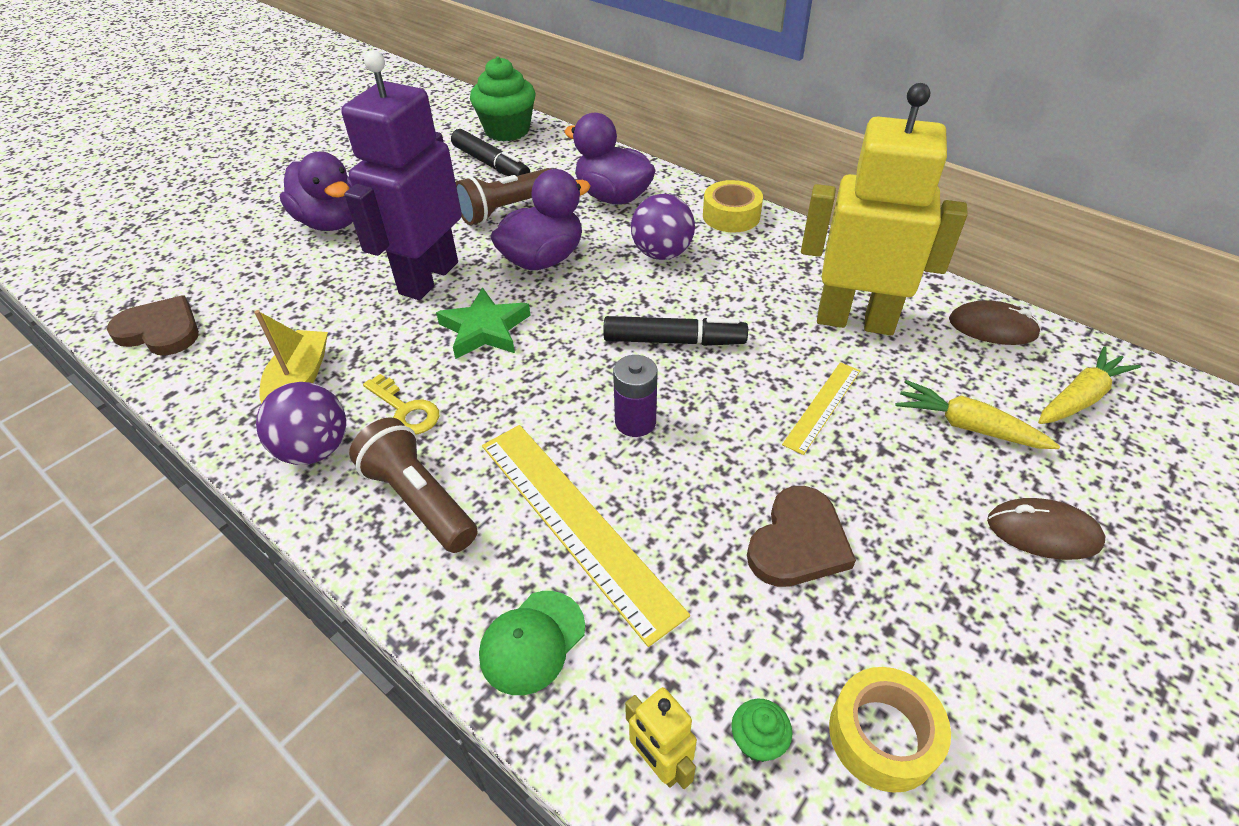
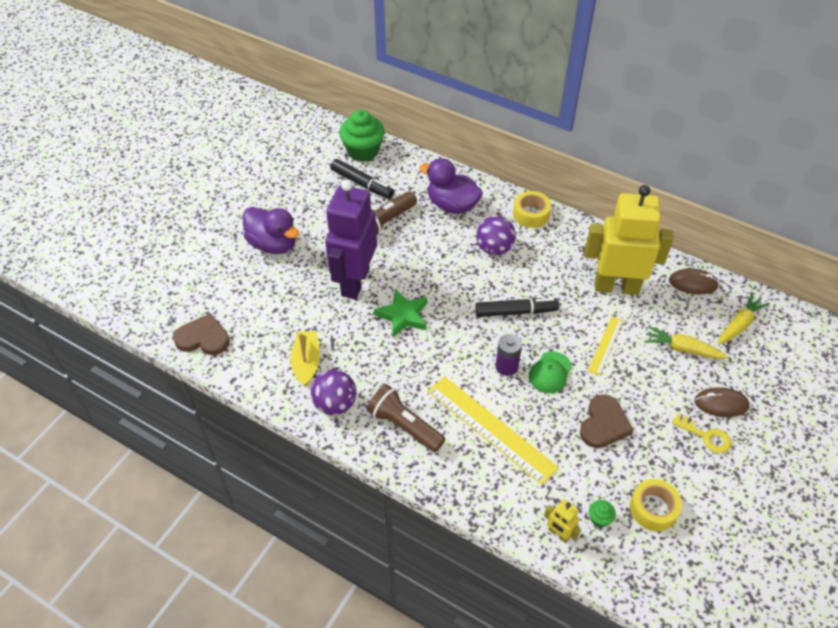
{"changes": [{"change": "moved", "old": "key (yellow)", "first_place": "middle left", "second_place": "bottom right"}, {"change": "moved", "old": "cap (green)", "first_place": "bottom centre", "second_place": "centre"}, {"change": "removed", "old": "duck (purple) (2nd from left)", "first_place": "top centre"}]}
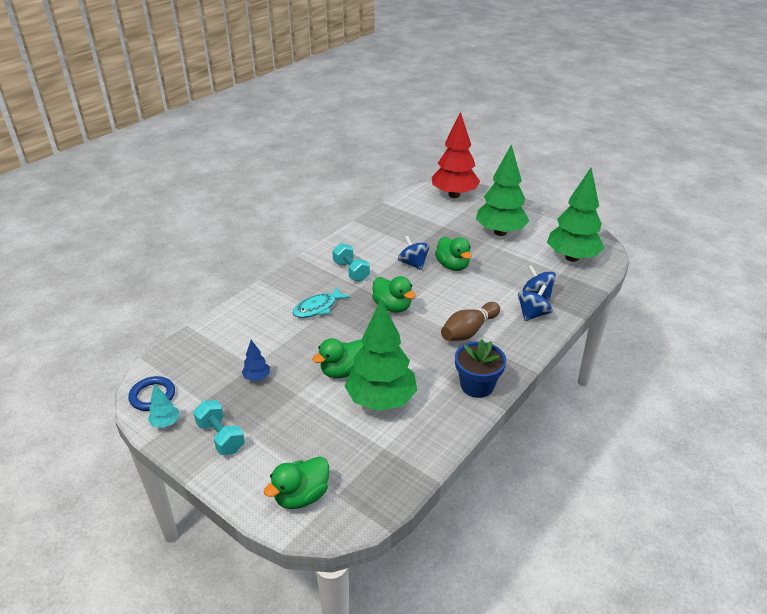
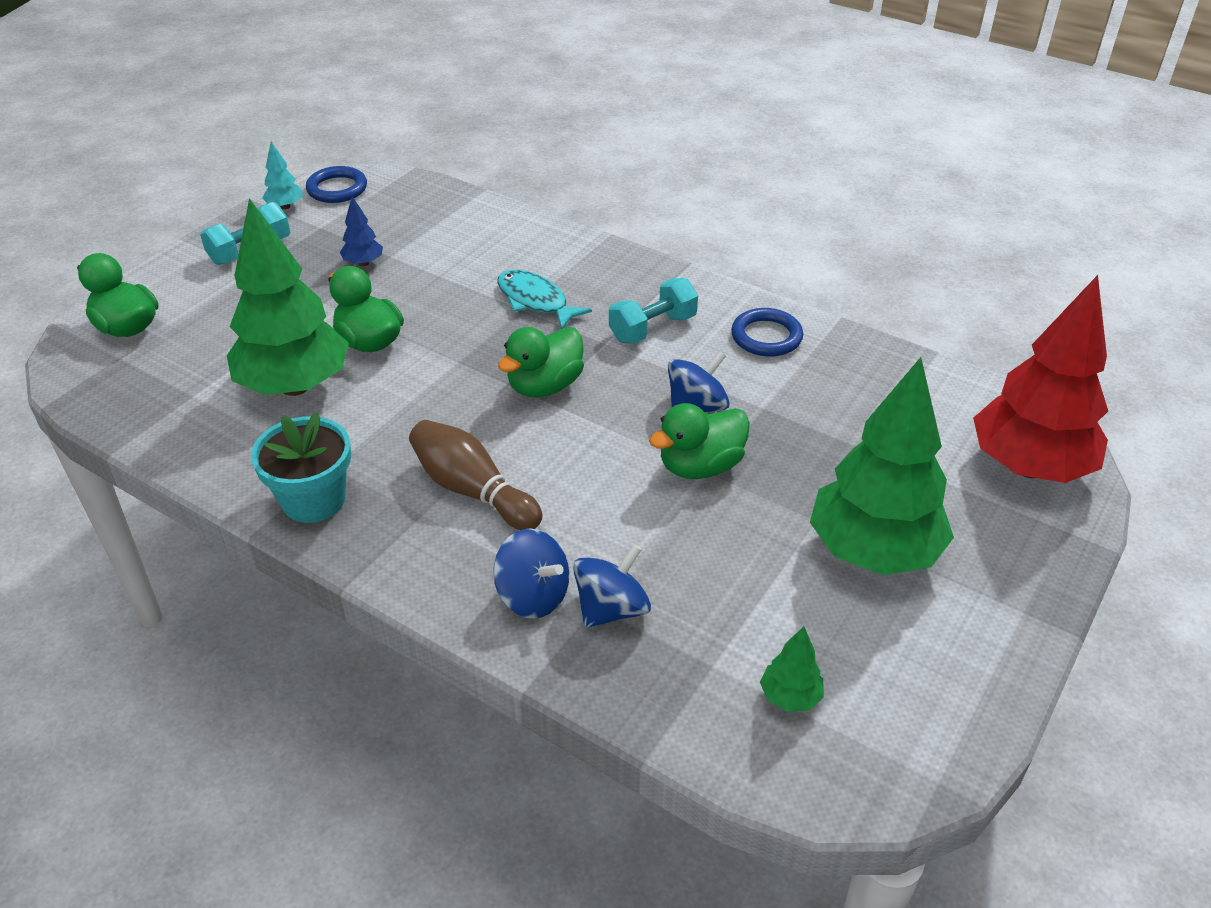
{"changes": [{"change": "recoloured", "old": "flower pot (blue)", "new": "flower pot (turquoise)", "first_place": "centre", "second_place": "middle left"}, {"change": "resized", "old": "tree (green) (3rd from left in the first image)", "first_place": "middle right", "second_place": "bottom centre", "factor": 0.41}, {"change": "added", "new": "ring (blue) (2nd from left)", "second_place": "centre"}]}
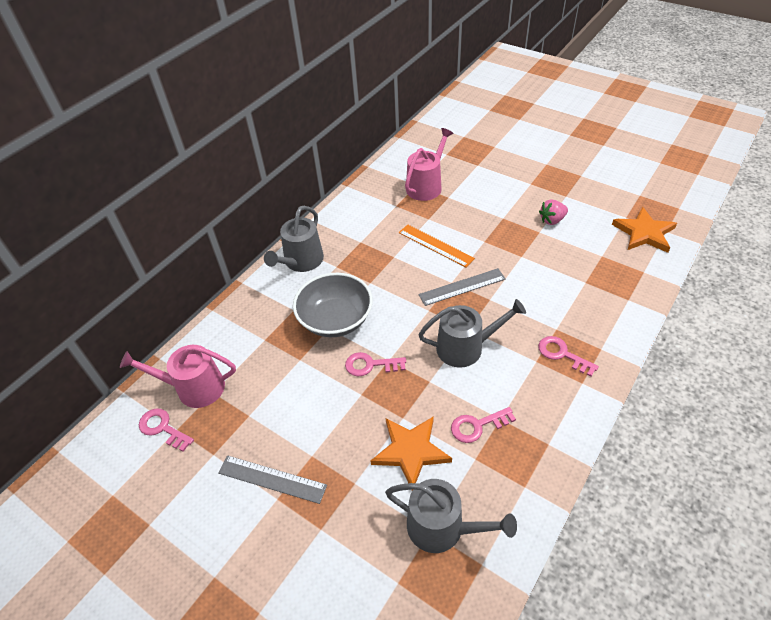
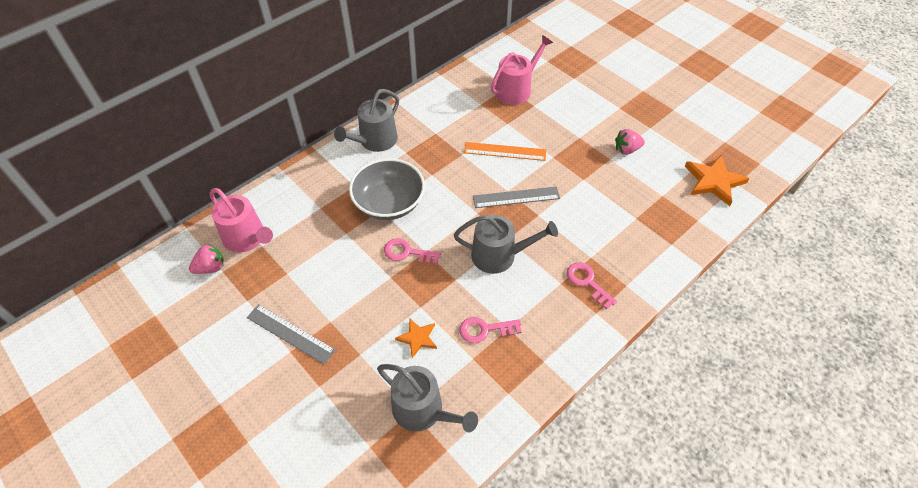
{"changes": [{"change": "turned", "old": "watering can (pink) (1st from left)", "first_place": "middle left", "second_place": "middle left", "degrees": -150}, {"change": "replaced", "old": "key (pink) (1st from left)", "new": "strawberry (pink) (1st from left)", "first_place": "bottom left", "second_place": "middle left"}, {"change": "resized", "old": "star (orange) (1st from left)", "first_place": "bottom centre", "second_place": "bottom centre", "factor": 0.58}, {"change": "turned", "old": "ruler (orange)", "first_place": "centre", "second_place": "top centre", "degrees": -45}]}
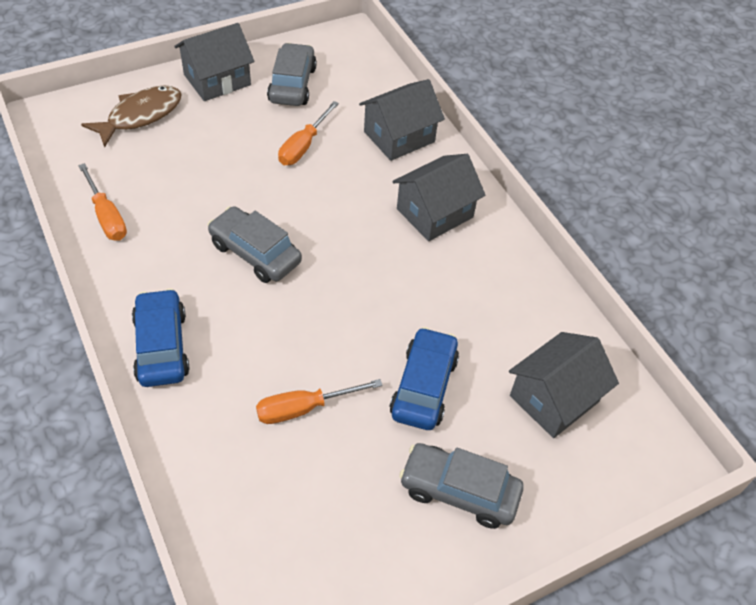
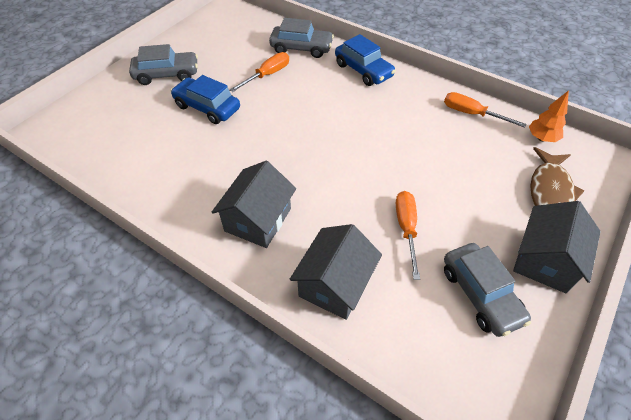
{"changes": [{"change": "moved", "old": "car (grey) (1st from left in the first image)", "new": "car (grey) (2nd from left)", "first_place": "centre", "second_place": "top centre"}, {"change": "turned", "old": "car (blue) (2nd from left in the first image)", "first_place": "centre", "second_place": "top left", "degrees": 135}, {"change": "removed", "old": "house (grey) (4th from left)", "first_place": "middle right"}, {"change": "added", "new": "tree (orange)", "second_place": "top right"}]}
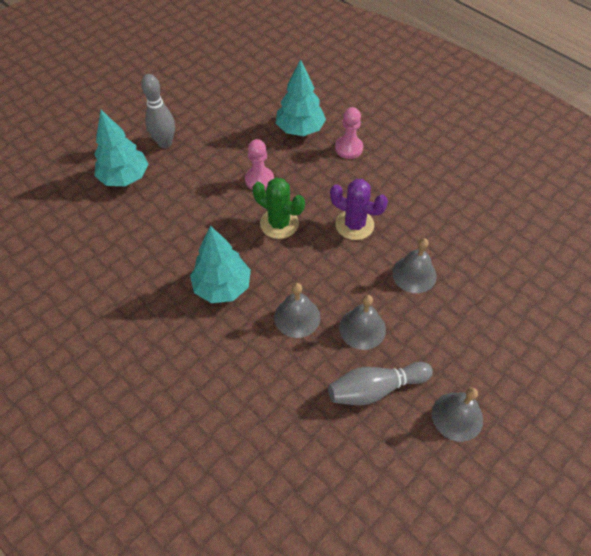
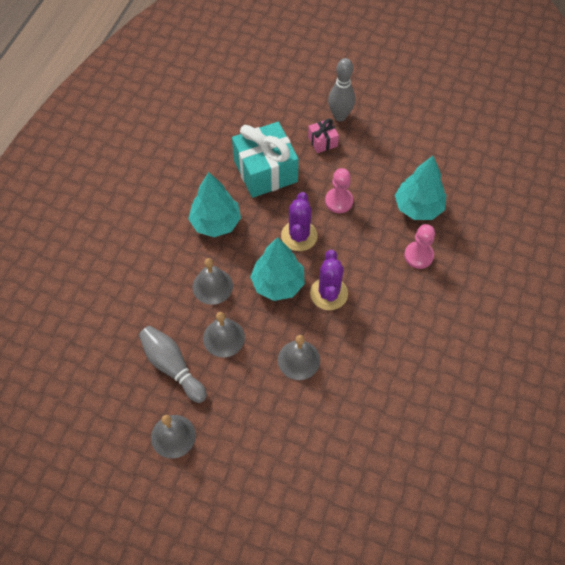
{"changes": [{"change": "moved", "old": "tree (turquoise) (1st from left in the first image)", "new": "tree (turquoise) (2nd from left)", "first_place": "top left", "second_place": "centre"}, {"change": "recoloured", "old": "cactus (green)", "new": "cactus (purple) (1st from left)", "first_place": "centre", "second_place": "centre"}, {"change": "added", "new": "gift (turquoise)", "second_place": "top centre"}, {"change": "added", "new": "gift (pink)", "second_place": "top centre"}]}
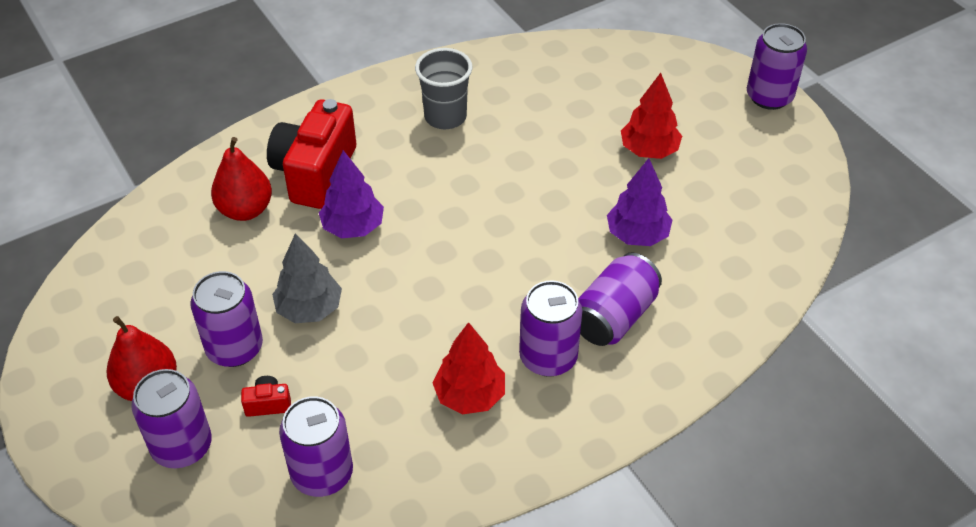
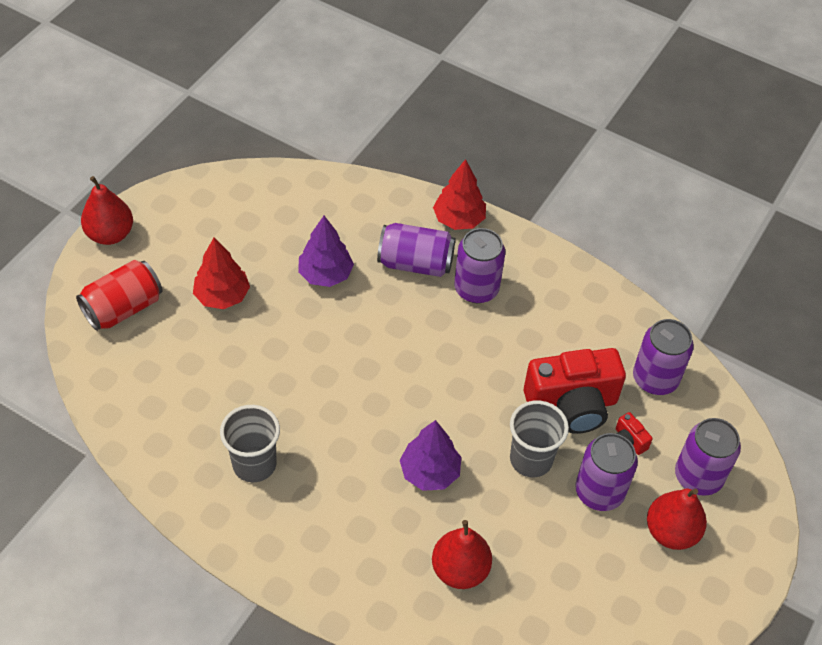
{"changes": [{"change": "moved", "old": "camera (red) (2nd from left in the first image)", "new": "camera (red) (1st from left)", "first_place": "top left", "second_place": "middle right"}, {"change": "replaced", "old": "tree (grey)", "new": "cup (grey) (2nd from left)", "first_place": "middle left", "second_place": "bottom centre"}, {"change": "moved", "old": "tree (red) (1st from left in the first image)", "new": "tree (red) (2nd from left)", "first_place": "bottom centre", "second_place": "top centre"}, {"change": "replaced", "old": "can (purple) (6th from left)", "new": "pear (red) (1st from left)", "first_place": "top right", "second_place": "top left"}, {"change": "added", "new": "can (red)", "second_place": "middle left"}]}
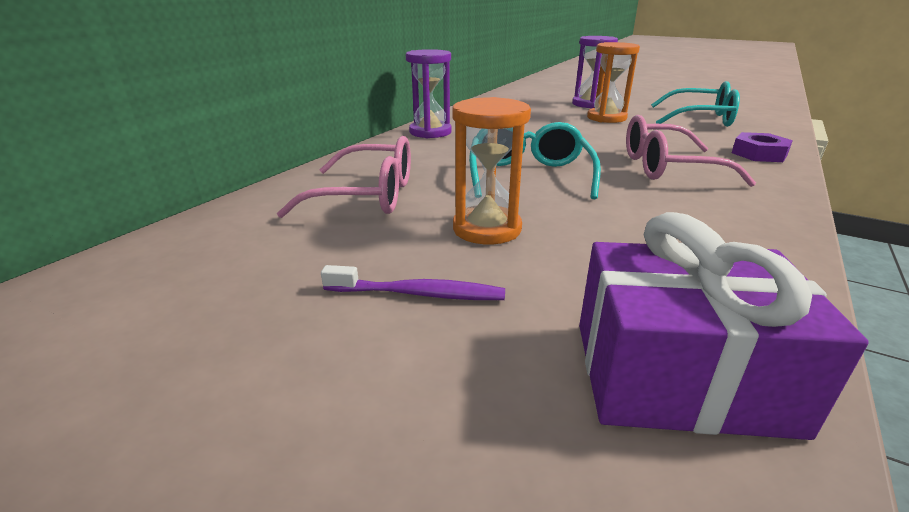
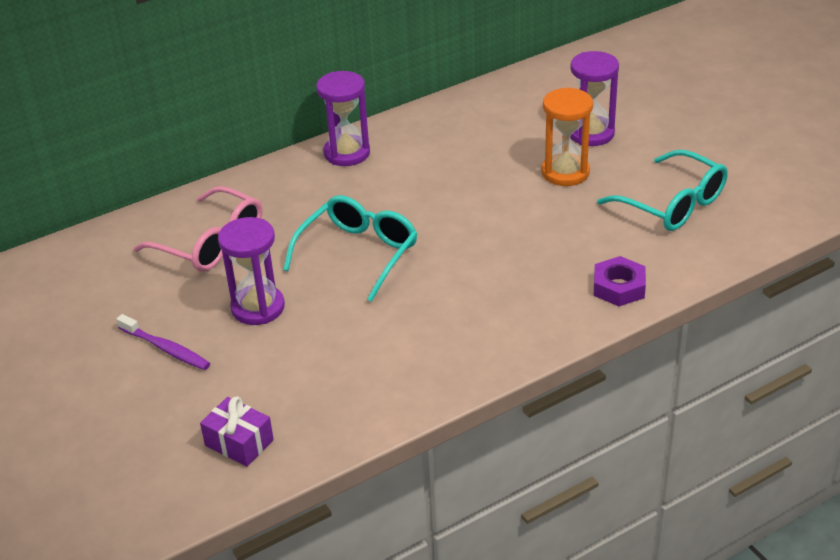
{"changes": [{"change": "recoloured", "old": "hourglass (orange) (1st from left)", "new": "hourglass (purple) (1st from left)", "first_place": "top centre", "second_place": "middle left"}, {"change": "resized", "old": "gift (purple)", "first_place": "middle right", "second_place": "bottom left", "factor": 0.55}, {"change": "removed", "old": "glasses (pink) (2nd from left)", "first_place": "top right"}]}
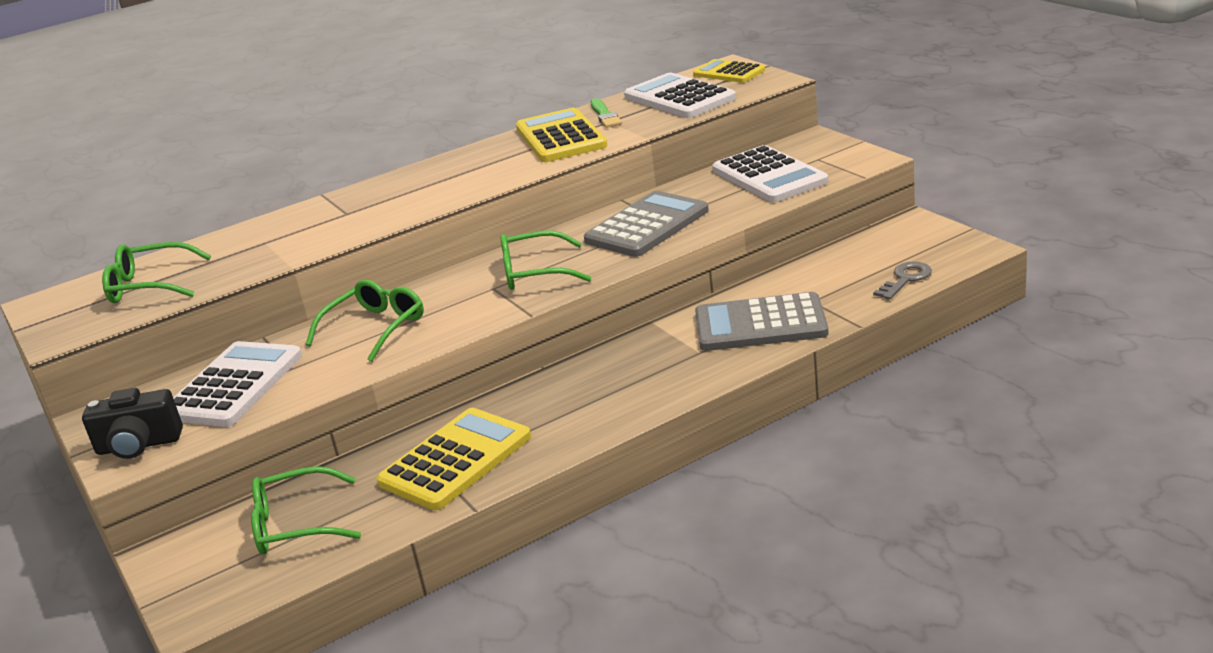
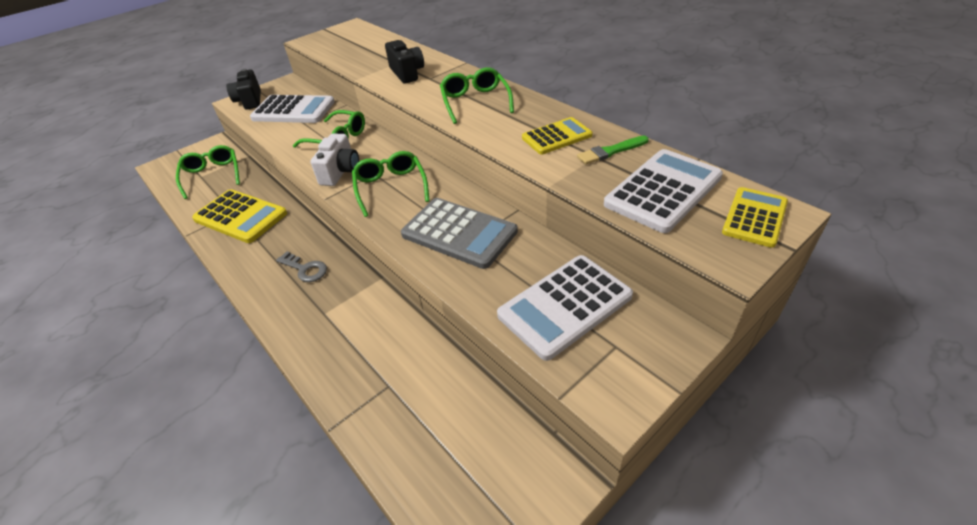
{"changes": [{"change": "moved", "old": "glasses (green) (1st from left in the first image)", "new": "glasses (green) (4th from left)", "first_place": "middle left", "second_place": "top centre"}, {"change": "resized", "old": "calculator (yellow) (2nd from left)", "first_place": "top centre", "second_place": "top centre", "factor": 0.63}, {"change": "removed", "old": "calculator (grey) (2nd from left)", "first_place": "centre"}, {"change": "moved", "old": "key (grey)", "first_place": "middle right", "second_place": "middle left"}, {"change": "added", "new": "camera (white)", "second_place": "top centre"}, {"change": "added", "new": "camera (black) (2nd from left)", "second_place": "top centre"}]}
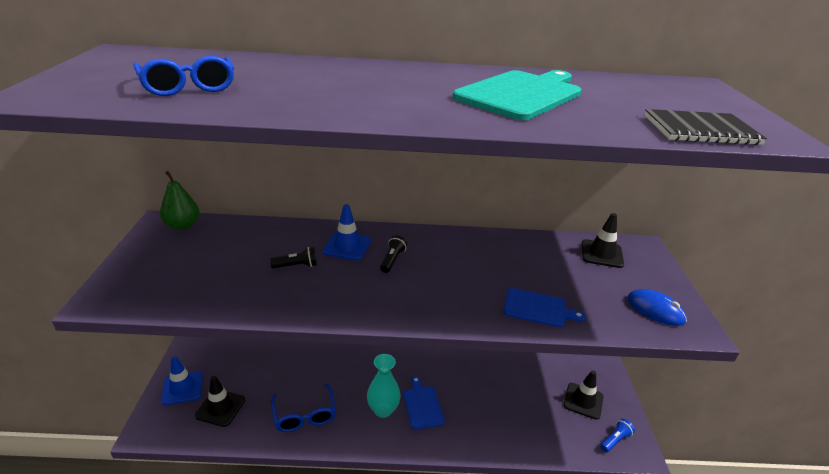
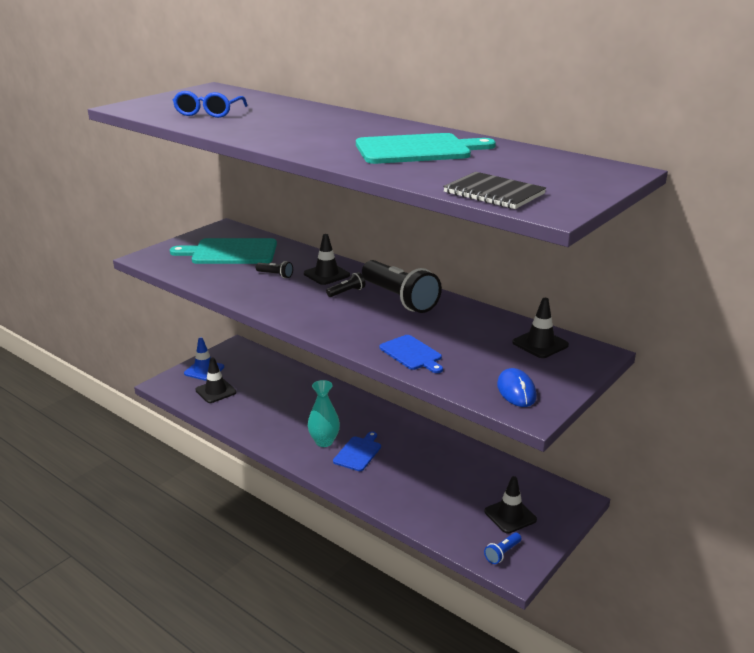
{"changes": [{"change": "removed", "old": "pear (green)", "first_place": "middle left"}, {"change": "removed", "old": "glasses (blue) (2nd from left)", "first_place": "bottom centre"}, {"change": "recoloured", "old": "traffic cone (blue) (2nd from left)", "new": "traffic cone (black) (2nd from left)", "first_place": "centre", "second_place": "centre"}, {"change": "turned", "old": "flashlight (blue)", "first_place": "bottom right", "second_place": "bottom centre", "degrees": 135}, {"change": "added", "new": "cutting board (turquoise) (1st from left)", "second_place": "middle left"}, {"change": "added", "new": "flashlight (black) (3rd from left)", "second_place": "centre"}]}
